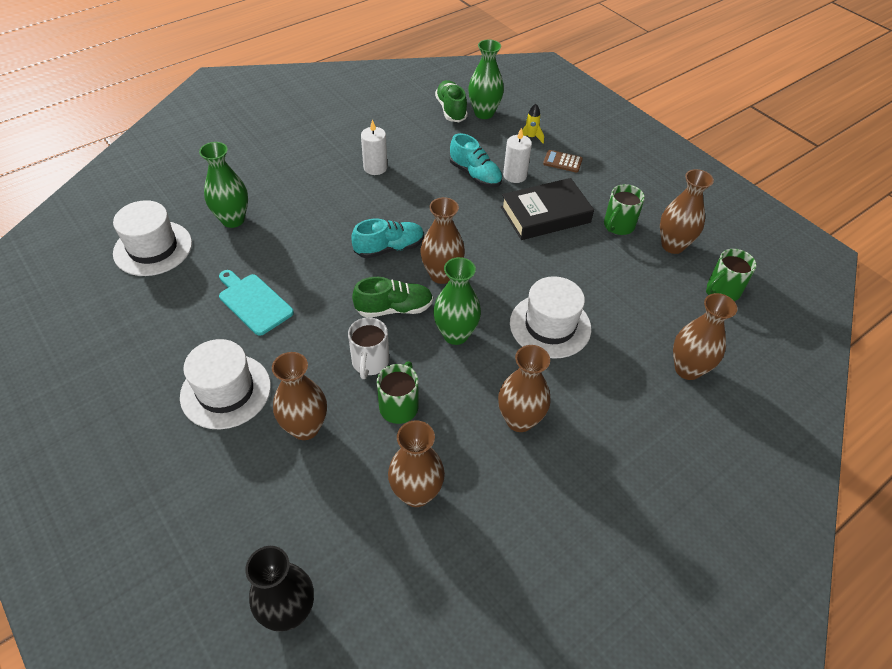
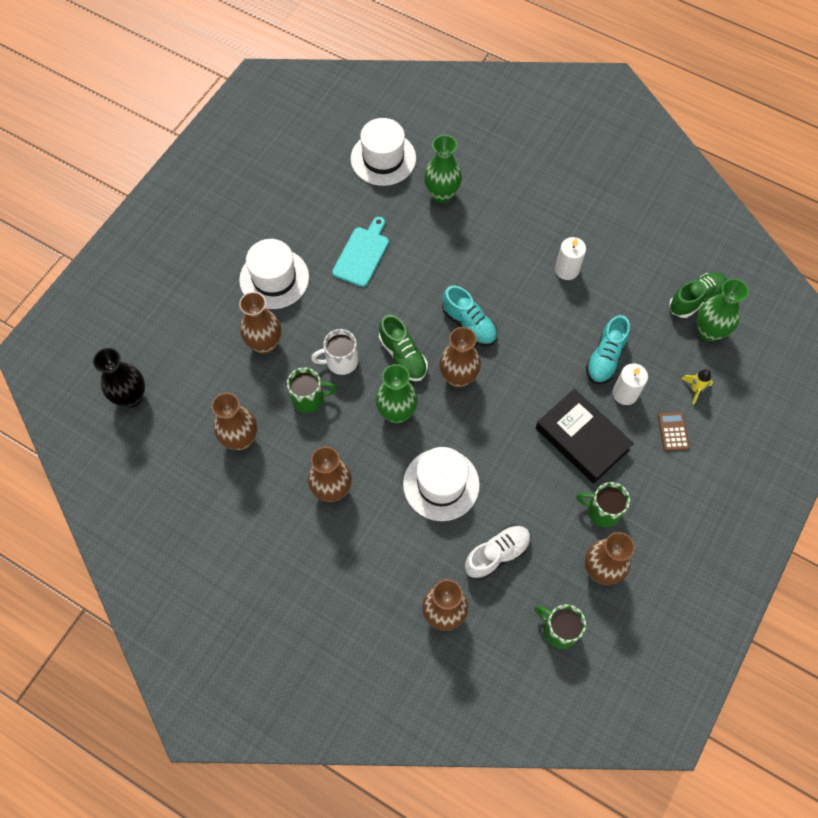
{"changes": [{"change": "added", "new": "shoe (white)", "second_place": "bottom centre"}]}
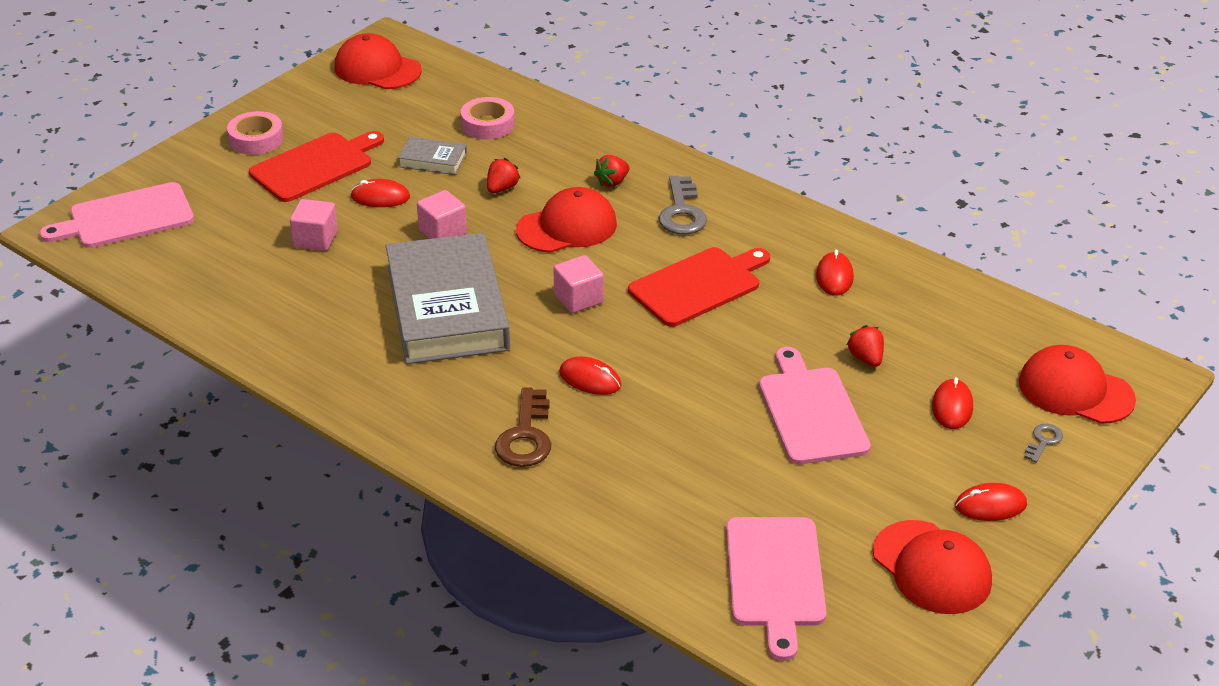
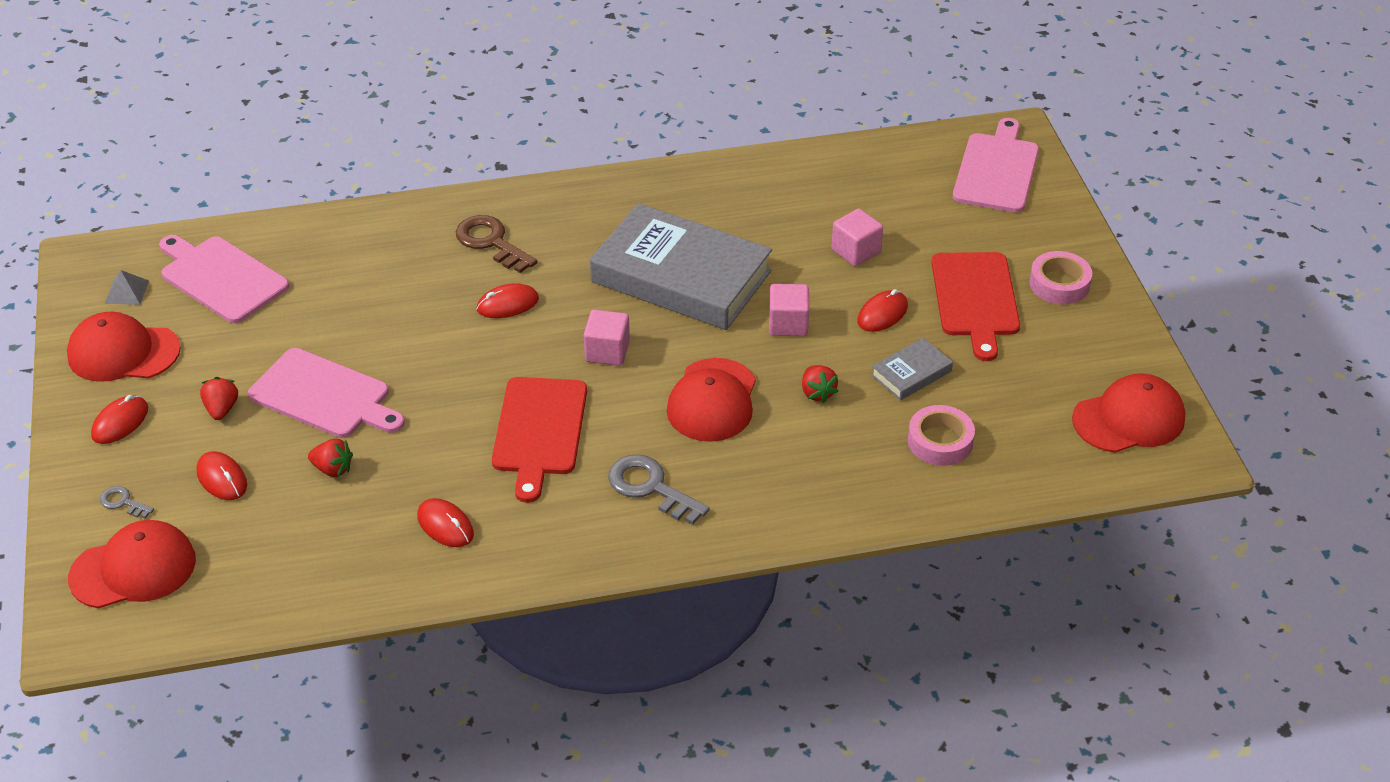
{"changes": [{"change": "moved", "old": "strawberry (red) (2nd from left in the first image)", "new": "strawberry (red) (1st from left)", "first_place": "top centre", "second_place": "middle left"}, {"change": "turned", "old": "key (grey) (2nd from left in the first image)", "first_place": "middle right", "second_place": "middle left", "degrees": 135}, {"change": "added", "new": "pyramid (grey)", "second_place": "middle left"}]}
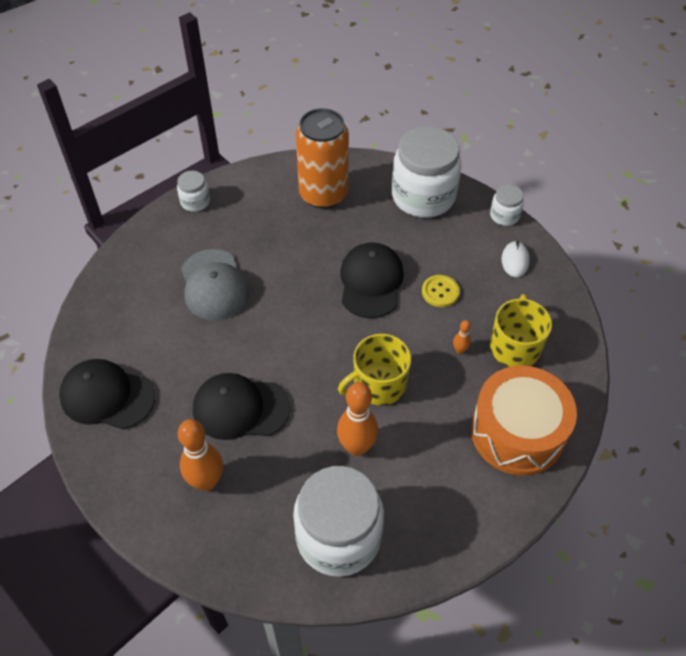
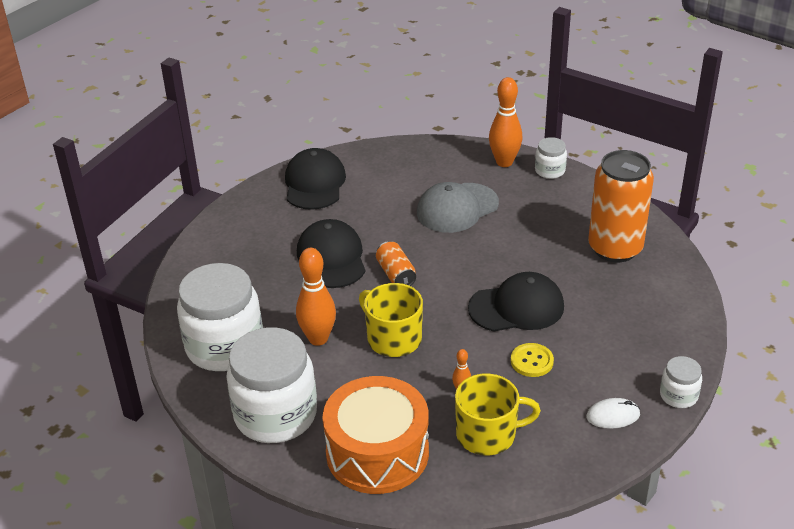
{"changes": [{"change": "moved", "old": "bowling pin (orange) (1st from left in the first image)", "new": "bowling pin (orange) (3rd from left)", "first_place": "bottom left", "second_place": "top centre"}, {"change": "moved", "old": "jar (white) (3rd from left in the first image)", "new": "jar (white) (2nd from left)", "first_place": "top centre", "second_place": "bottom centre"}, {"change": "added", "new": "can (orange) (1st from left)", "second_place": "centre"}]}
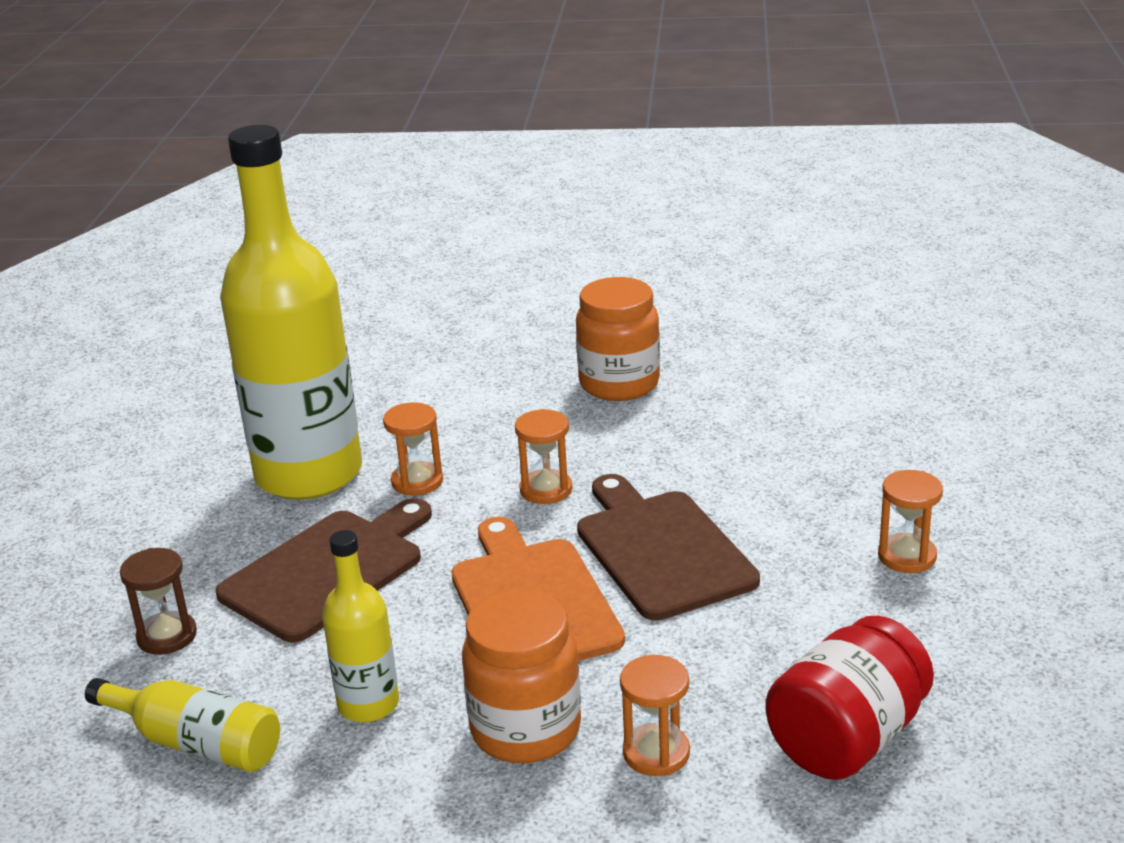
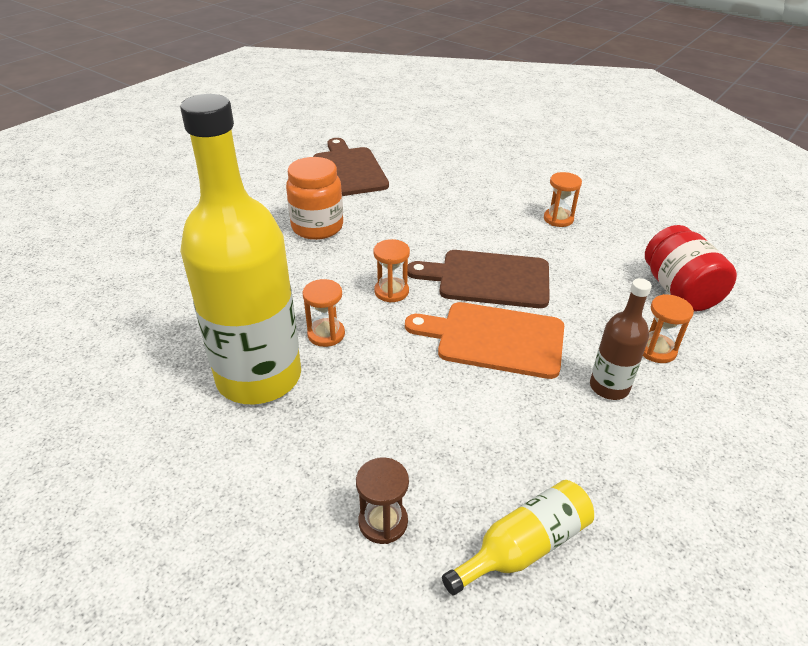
{"changes": [{"change": "moved", "old": "cutting board (brown) (1st from left)", "first_place": "bottom left", "second_place": "top centre"}, {"change": "removed", "old": "bottle (yellow) (3rd from left)", "first_place": "bottom left"}, {"change": "replaced", "old": "jar (orange) (1st from left)", "new": "bottle (brown)", "first_place": "bottom centre", "second_place": "middle right"}]}
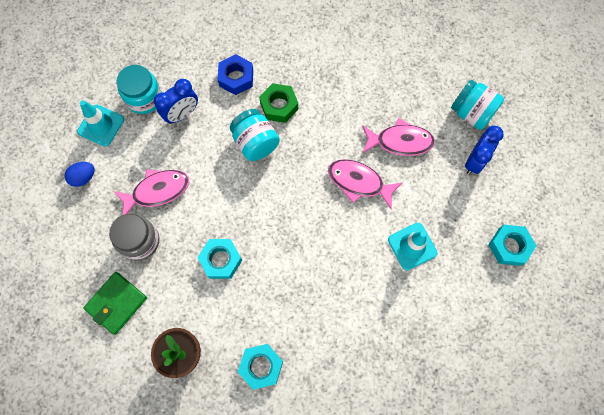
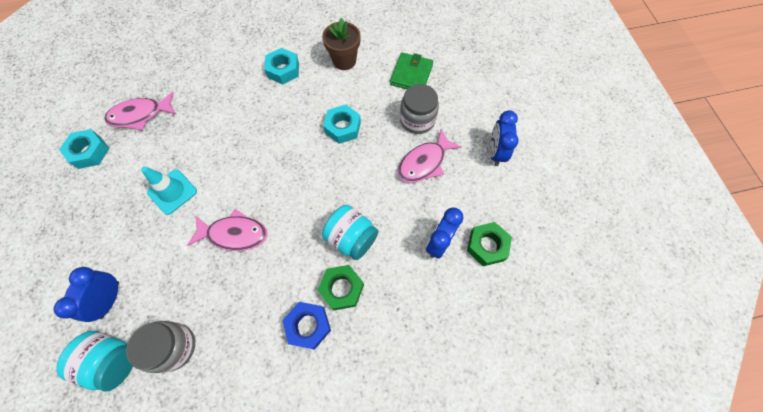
{"changes": [{"change": "replaced", "old": "egg (blue)", "new": "clock (blue) (3rd from left)", "first_place": "middle left", "second_place": "centre"}, {"change": "removed", "old": "traffic cone (turquoise) (1st from left)", "first_place": "top left"}, {"change": "replaced", "old": "jar (turquoise) (1st from left)", "new": "nut (green) (2nd from left)", "first_place": "top left", "second_place": "centre"}, {"change": "moved", "old": "nut (blue)", "first_place": "top centre", "second_place": "bottom centre"}, {"change": "moved", "old": "fish (pink) (3rd from left in the first image)", "new": "fish (pink) (1st from left)", "first_place": "top centre", "second_place": "top left"}, {"change": "moved", "old": "nut (turquoise) (3rd from left in the first image)", "new": "nut (turquoise) (1st from left)", "first_place": "middle right", "second_place": "middle left"}, {"change": "added", "new": "jar (grey) (1st from left)", "second_place": "bottom left"}]}
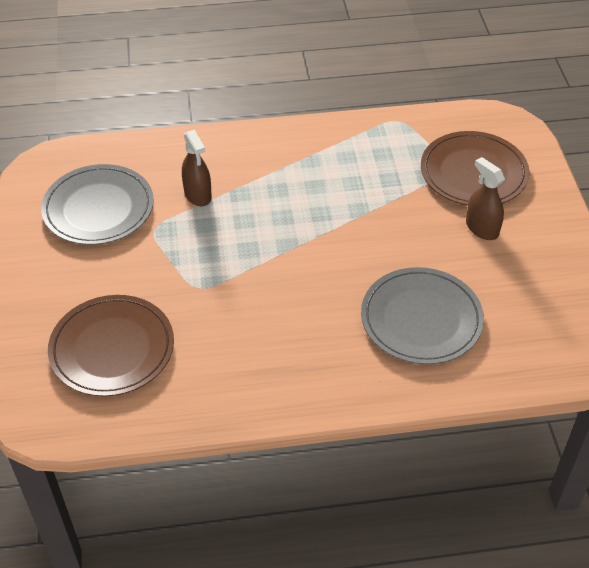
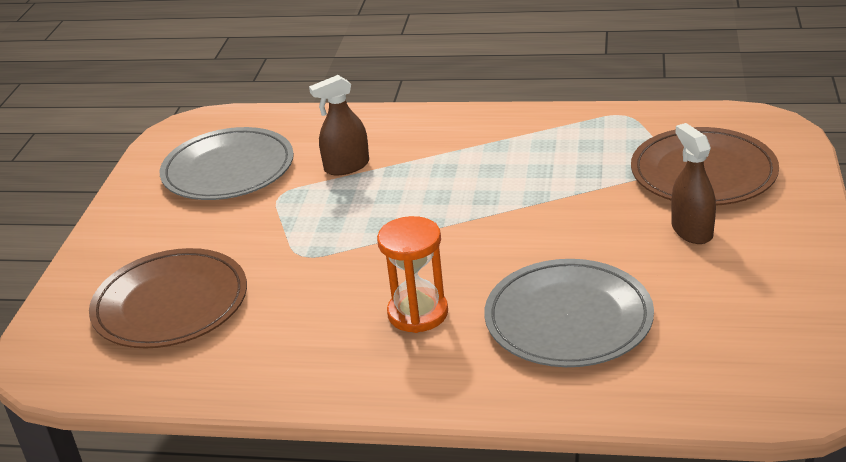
{"changes": [{"change": "turned", "old": "spray bottle (brown) (1st from left)", "first_place": "top centre", "second_place": "top centre", "degrees": 75}, {"change": "added", "new": "hourglass (orange)", "second_place": "centre"}]}
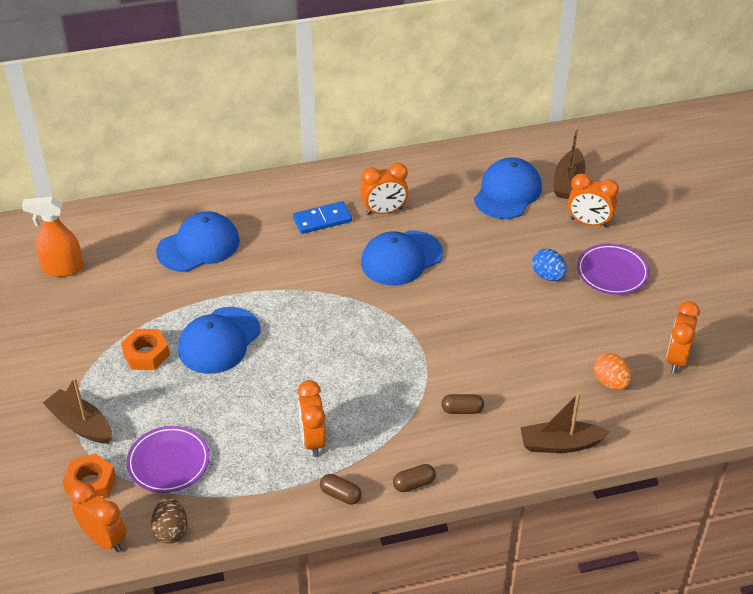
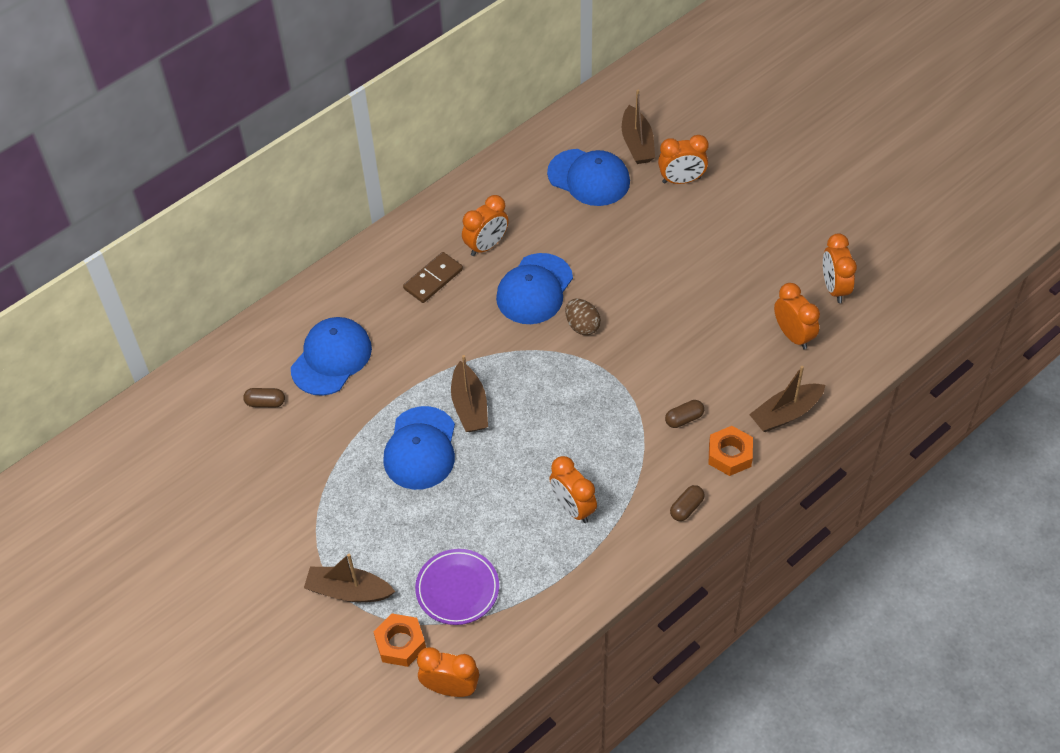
{"changes": [{"change": "removed", "old": "spray bottle (orange)", "first_place": "middle left"}, {"change": "moved", "old": "nut (orange) (2nd from left)", "first_place": "middle left", "second_place": "middle right"}, {"change": "moved", "old": "egg (brown)", "first_place": "bottom left", "second_place": "centre"}, {"change": "recoloured", "old": "domino (blue)", "new": "domino (brown)", "first_place": "centre", "second_place": "centre"}, {"change": "moved", "old": "capsule (brown) (1st from left)", "first_place": "bottom centre", "second_place": "middle left"}, {"change": "turned", "old": "cap (blue) (4th from left)", "first_place": "top right", "second_place": "top centre", "degrees": 120}, {"change": "removed", "old": "egg (blue)", "first_place": "middle right"}, {"change": "removed", "old": "plate (purple) (2nd from left)", "first_place": "middle right"}, {"change": "replaced", "old": "egg (orange)", "new": "clock (orange) (5th from left)", "first_place": "middle right", "second_place": "middle right"}, {"change": "added", "new": "boat (brown) (2nd from left)", "second_place": "centre"}]}
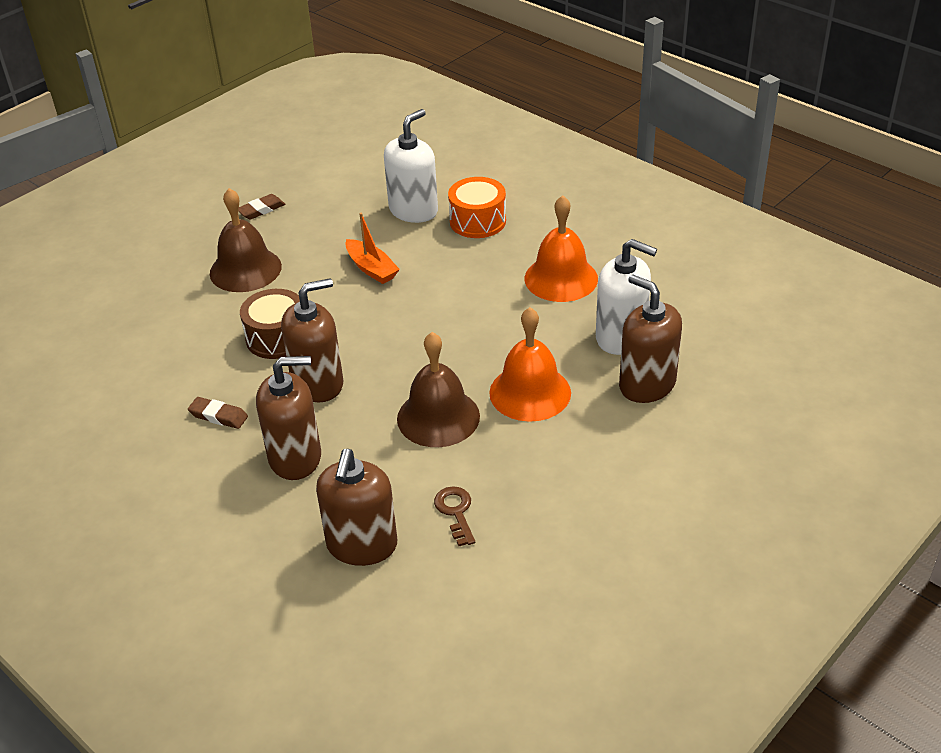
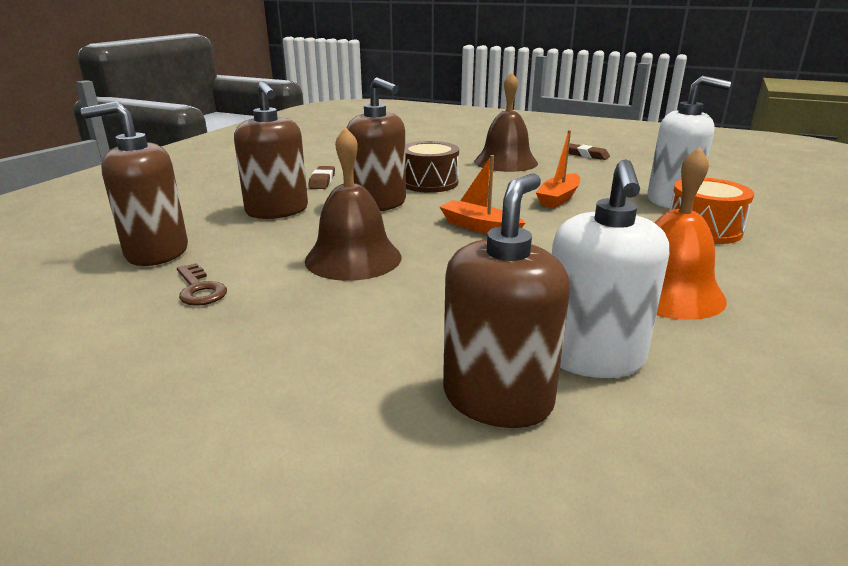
{"changes": [{"change": "turned", "old": "key (brown)", "first_place": "bottom centre", "second_place": "middle left", "degrees": 90}, {"change": "removed", "old": "bell (orange) (1st from left)", "first_place": "centre"}, {"change": "added", "new": "boat (orange) (1st from left)", "second_place": "centre"}]}
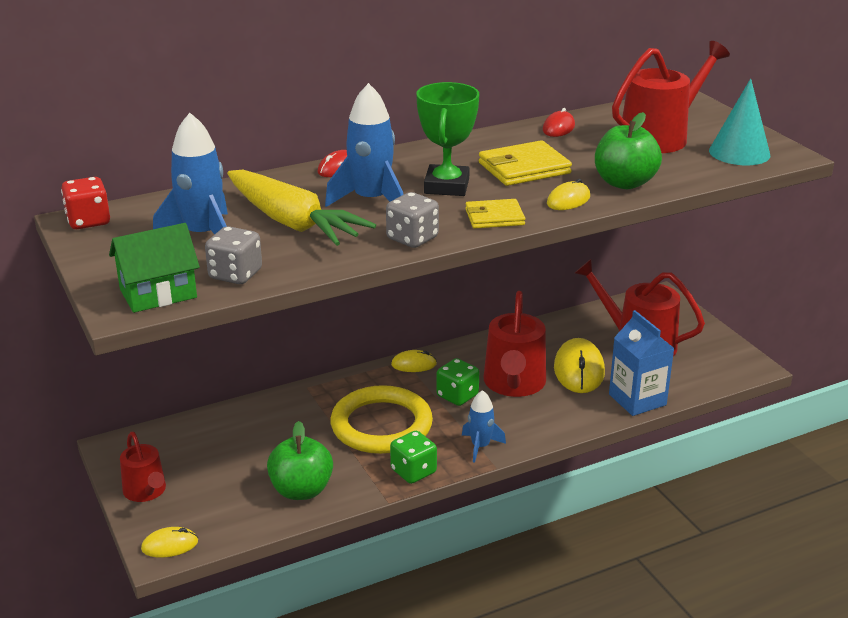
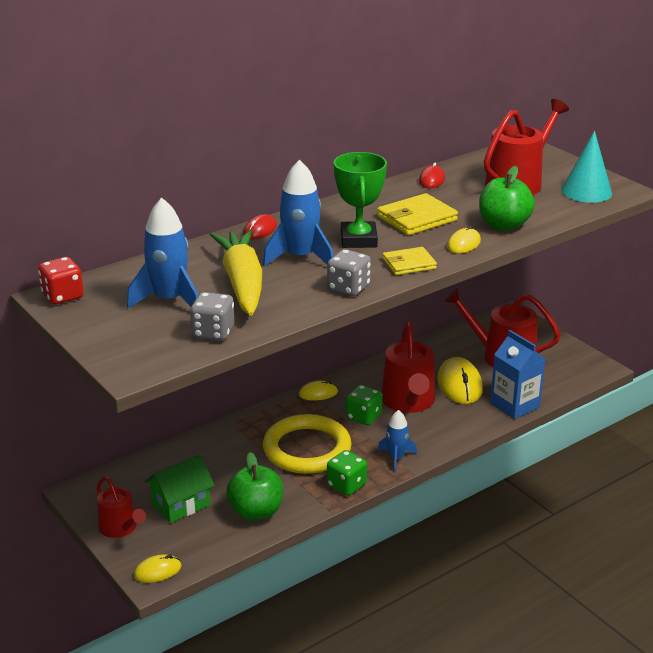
{"changes": [{"change": "moved", "old": "house (green)", "first_place": "middle left", "second_place": "bottom left"}, {"change": "turned", "old": "carrot (yellow)", "first_place": "centre", "second_place": "centre", "degrees": -135}]}
